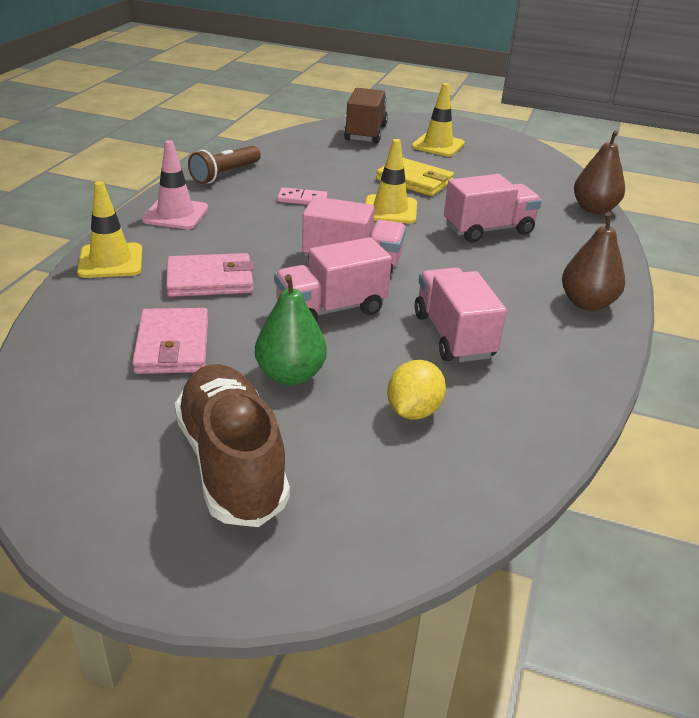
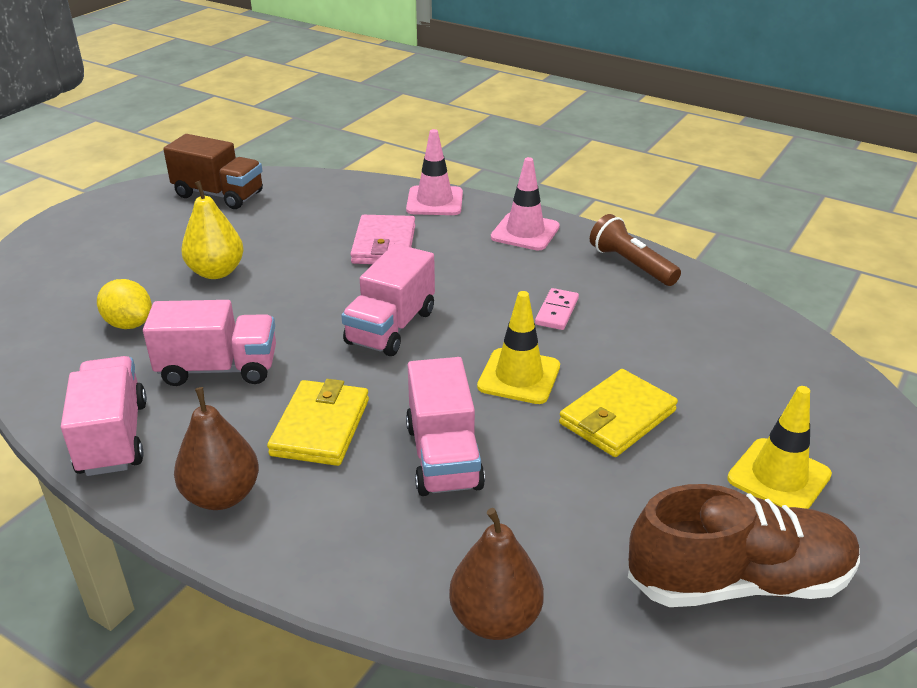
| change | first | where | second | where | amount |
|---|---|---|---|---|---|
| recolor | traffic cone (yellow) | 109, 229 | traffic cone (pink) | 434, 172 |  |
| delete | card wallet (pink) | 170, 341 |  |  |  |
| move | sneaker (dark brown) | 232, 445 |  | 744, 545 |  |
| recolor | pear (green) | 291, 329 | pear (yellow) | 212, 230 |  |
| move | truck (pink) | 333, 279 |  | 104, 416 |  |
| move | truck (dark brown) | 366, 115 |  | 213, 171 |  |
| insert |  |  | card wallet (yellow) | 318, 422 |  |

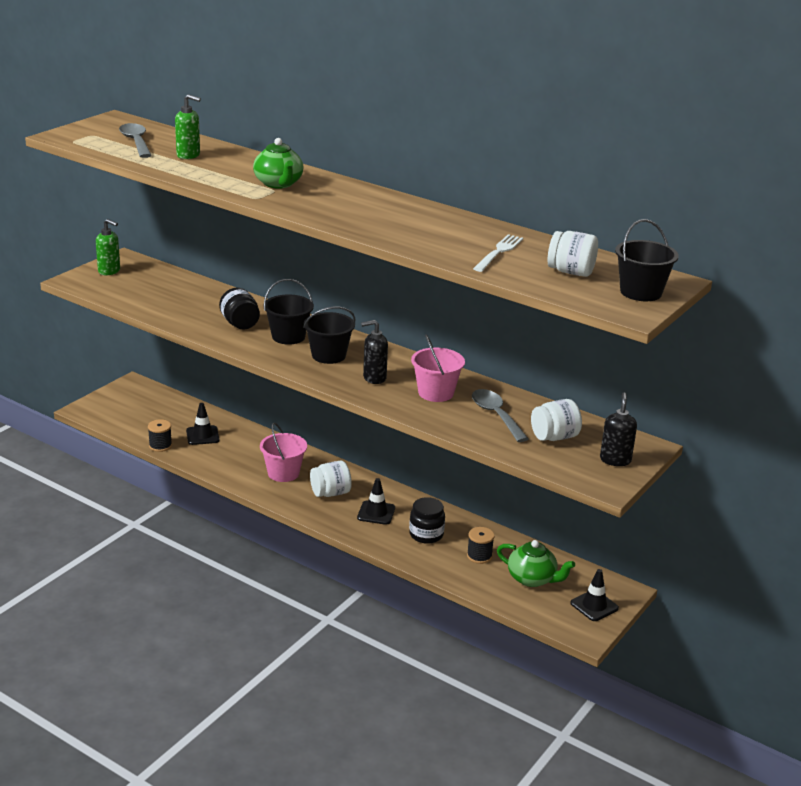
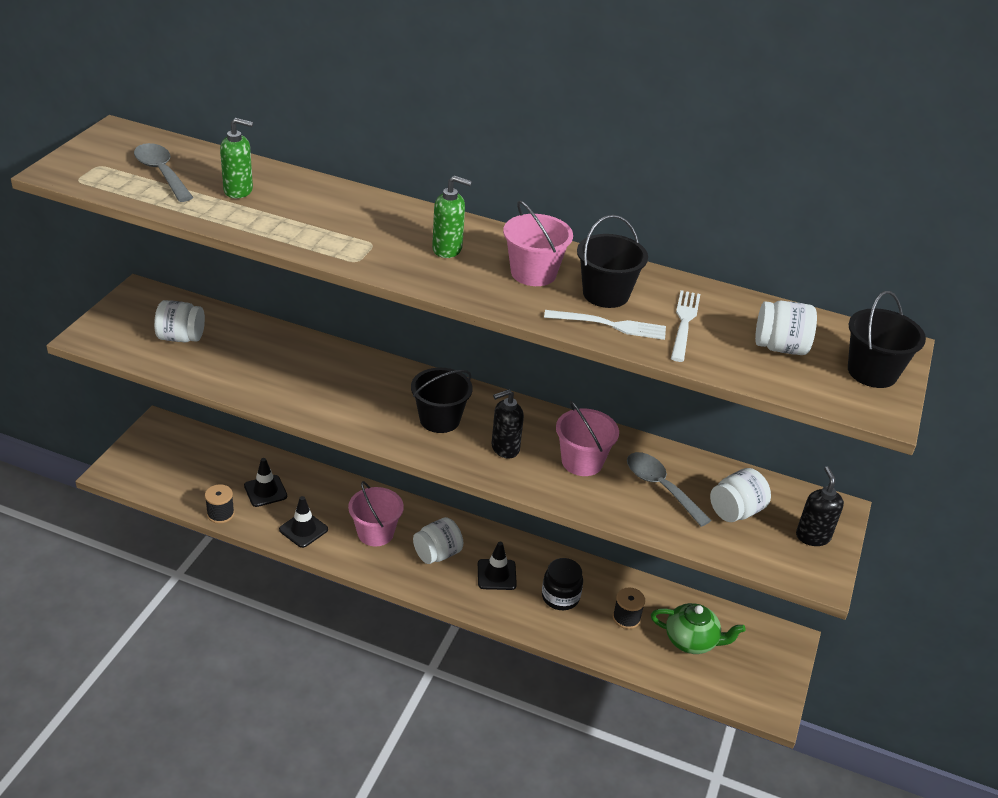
| change | first | where | second | where | amount |
|---|---|---|---|---|---|
| move | soap pump (green) | 108, 247 |  | 452, 216 |  |
| delete | jam jar (black) | 239, 309 |  |  |  |
| delete | tea pot (green) | 278, 163 |  |  |  |
| move | pail (black) | 288, 312 |  | 612, 261 |  |
| move | traffic cone (black) | 594, 595 |  | 303, 522 |  |
| insert |  |  | jam jar (pure white) | 179, 321 |  |
| insert |  |  | pail (pink) | 538, 243 |  |
| insert |  |  | table fork (pure white) | 605, 325 |  |

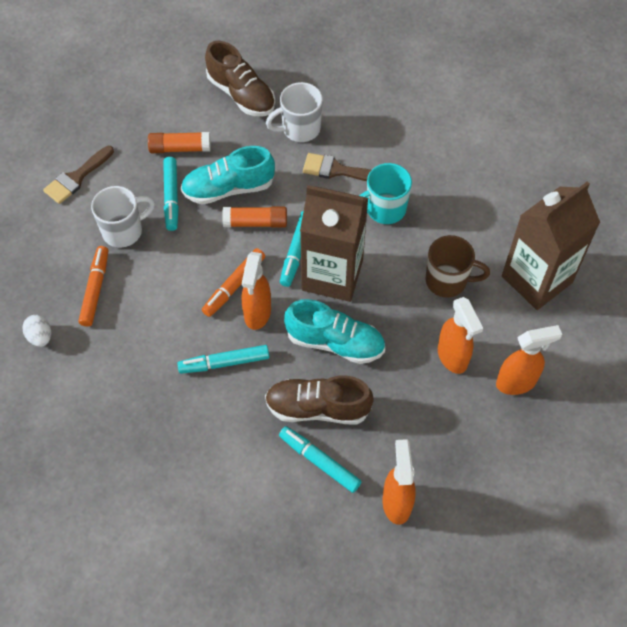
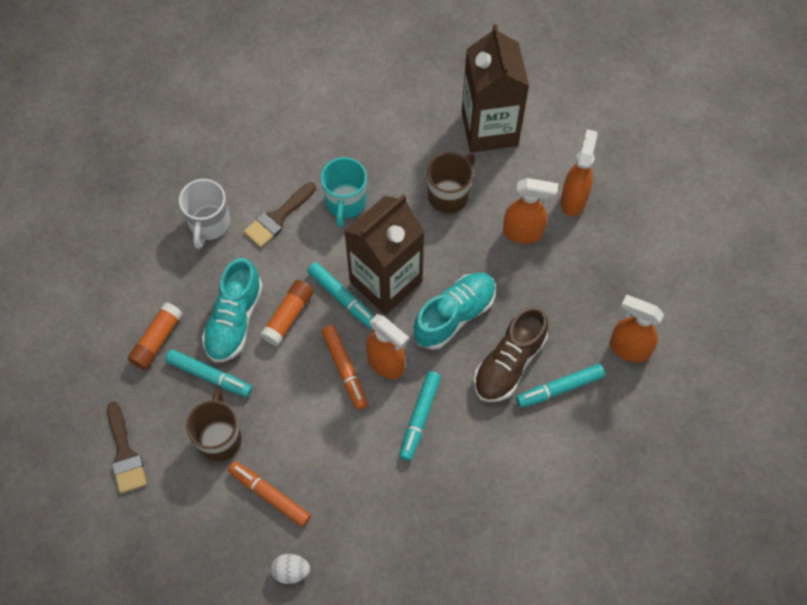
| change | first | where | second | where | amount |
|---|---|---|---|---|---|
| recolor | mug (pure white) | 123, 217 | mug (dark brown) | 214, 425 |  |
| delete | sneaker (dark brown) | 240, 78 |  |  |  |

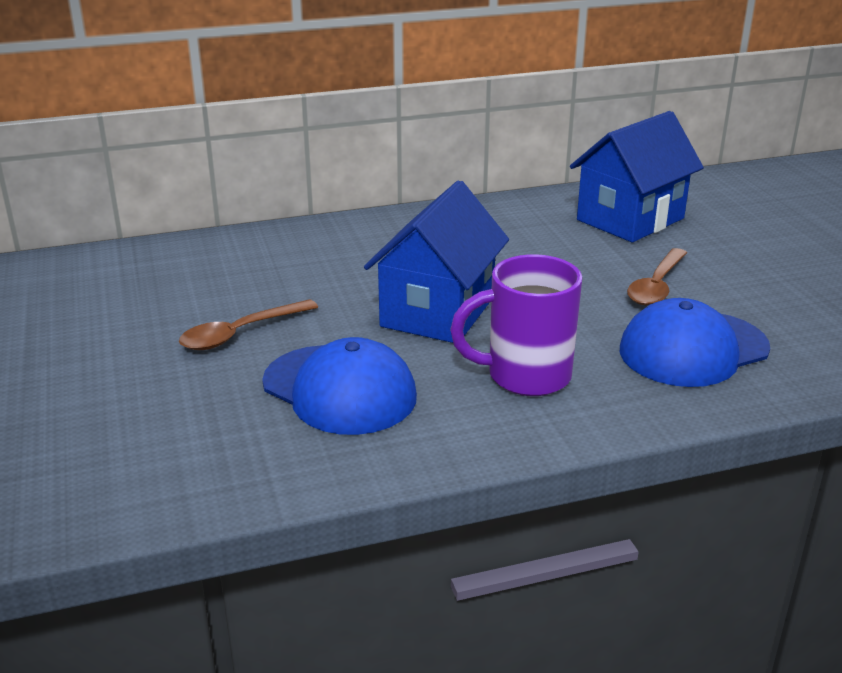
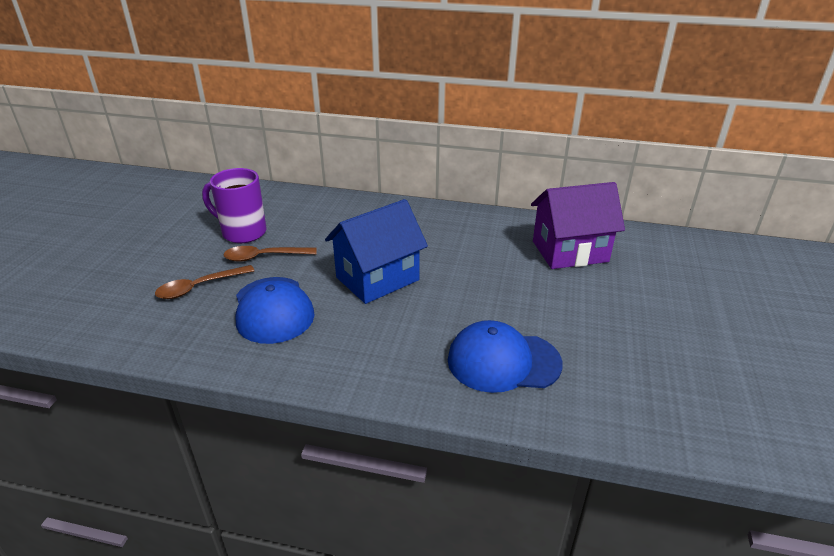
| change | first | where | second | where | amount |
|---|---|---|---|---|---|
| move | mug (royal purple) | 516, 325 |  | 234, 205 |  |
| recolor | house (blue) | 637, 176 | house (royal purple) | 578, 225 |  |
| move | teaspoon (dark brown) | 657, 276 |  | 204, 282 |  |

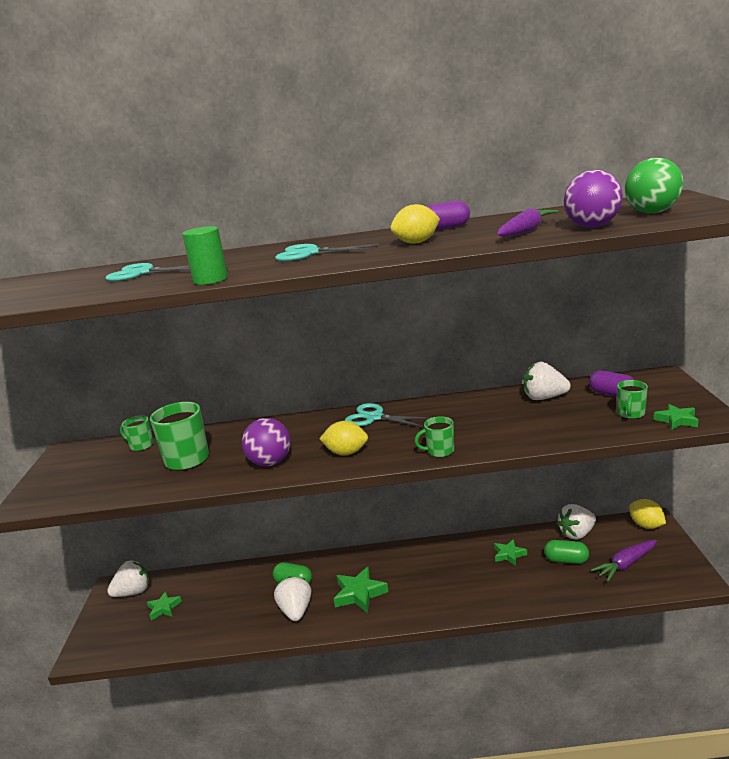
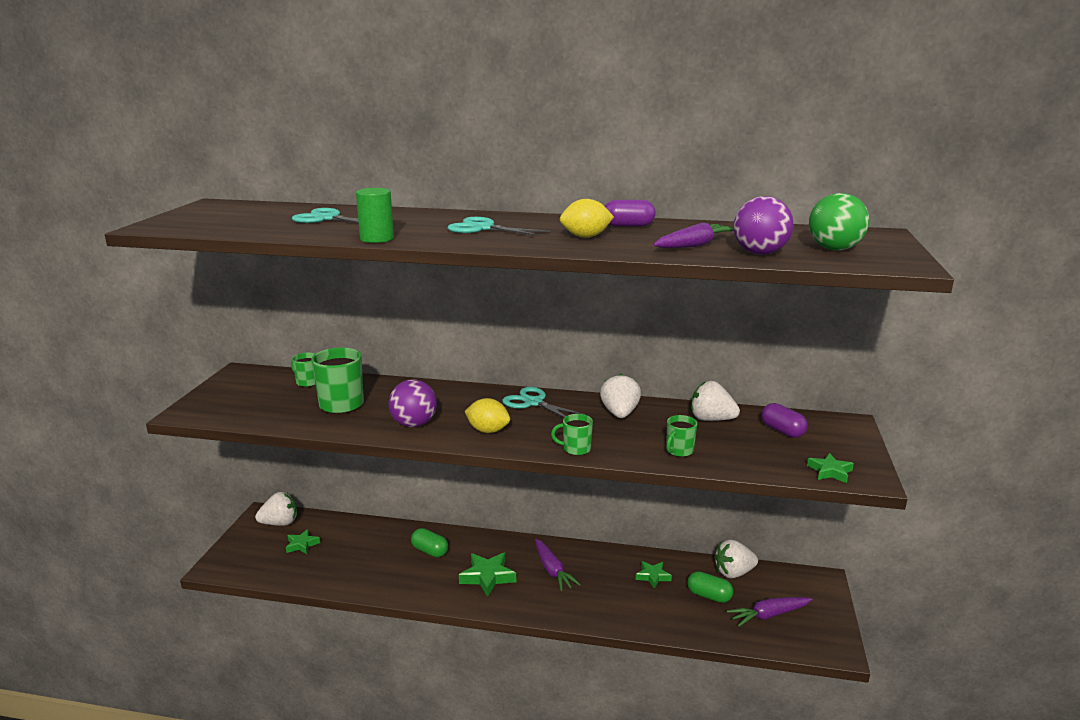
| change | first | where | second | where | amount |
|---|---|---|---|---|---|
| move | toy strawberry (pure white) | 293, 598 |  | 620, 396 |  |
| move | mug (green) | 632, 399 |  | 681, 436 |  |
| delete | citrus fruit (yellow) | 647, 514 |  |  |  |
| insert |  |  | carrot (royal purple) | 558, 565 |  |

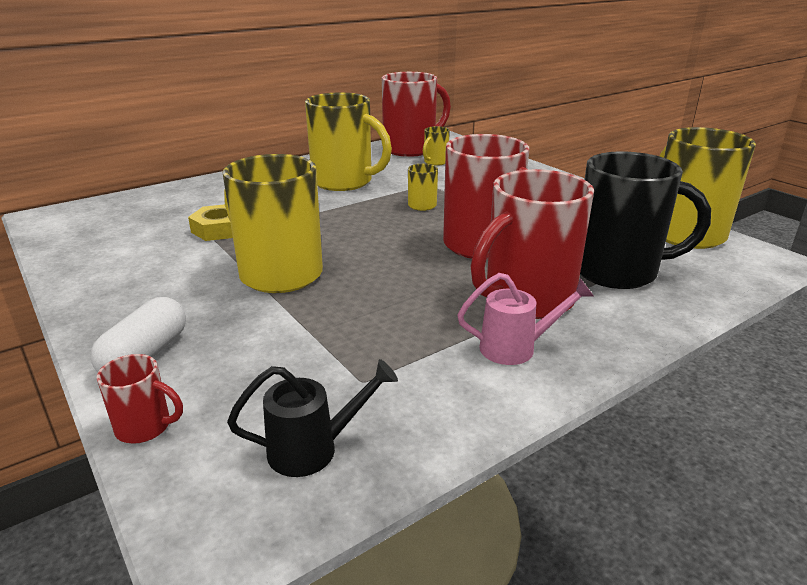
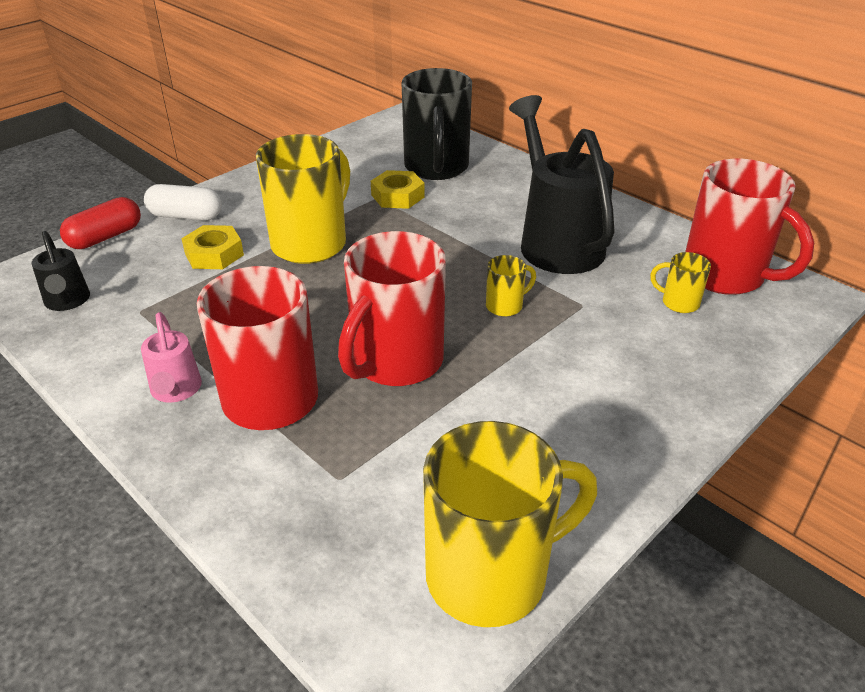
| change | first | where | second | where | amount |
|---|---|---|---|---|---|
| replace | mug (scarlet) | 139, 399 | pill shape (scarlet) | 100, 223 |  |
| replace | mug (yellow) | 348, 141 | sprinkling can (black) | 562, 184 |  |
| move | mug (black) | 645, 220 |  | 436, 124 |  |
| insert |  |  | hexagon nut (yellow) | 212, 247 |  |

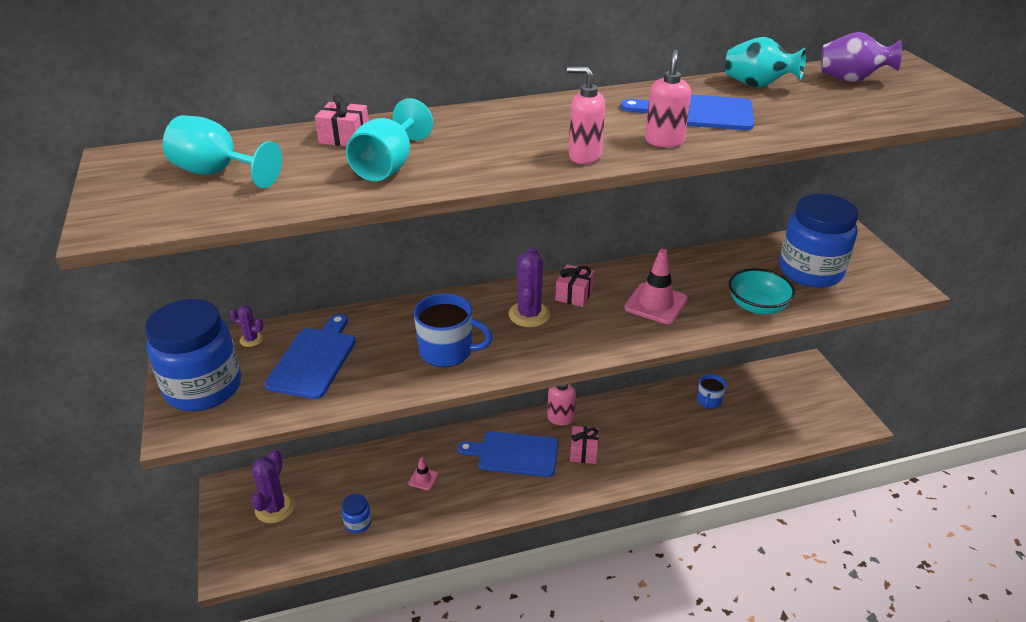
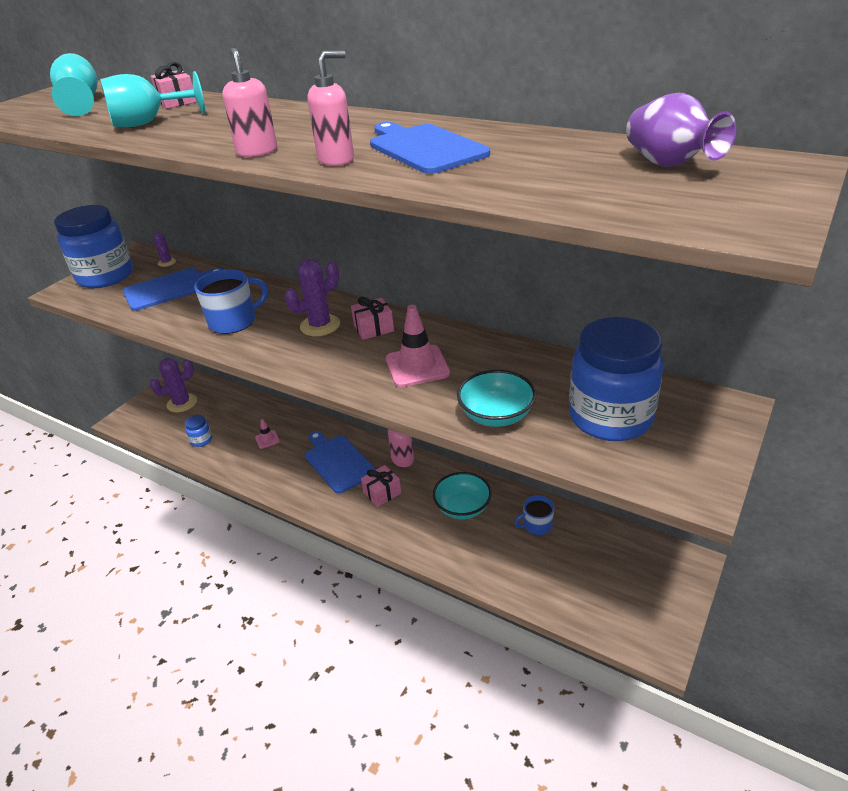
| change | first | where | second | where | amount |
|---|---|---|---|---|---|
| rotate | mug (blue) | 453, 330 |  | 231, 301 | 90 degrees counterclockwise |
| delete | flower vase (aqua) | 765, 62 |  |  |  |
| insert |  |  | serving bowl (aqua) | 462, 495 |  |

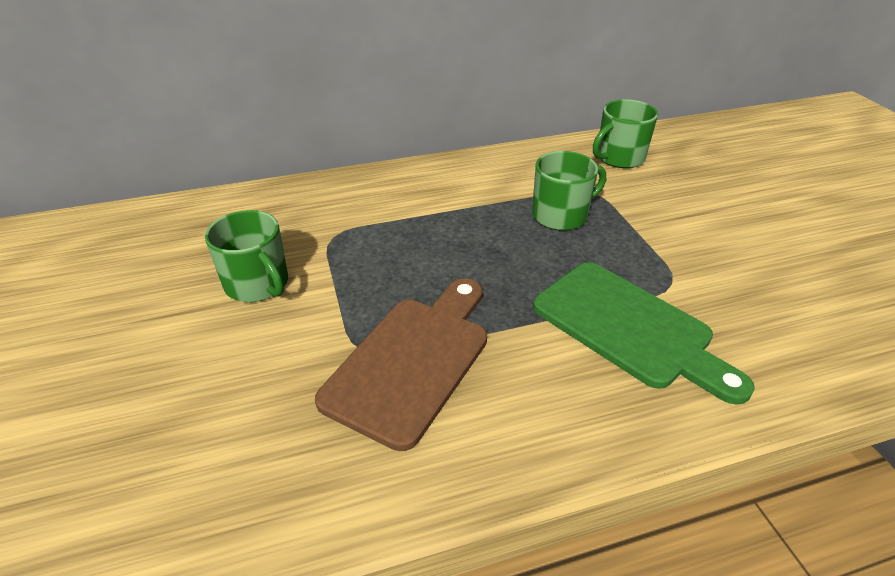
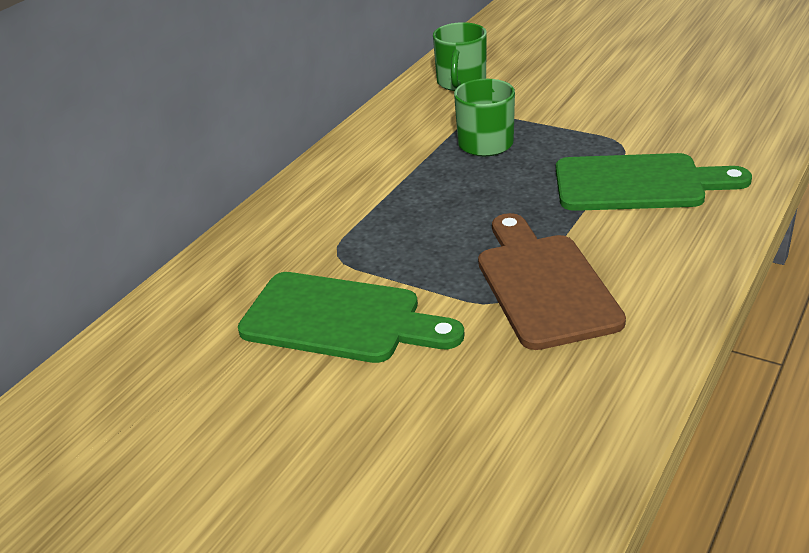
| change | first | where | second | where | amount |
|---|---|---|---|---|---|
| replace | mug (green) | 246, 256 | cutting board (green) | 351, 317 |  |

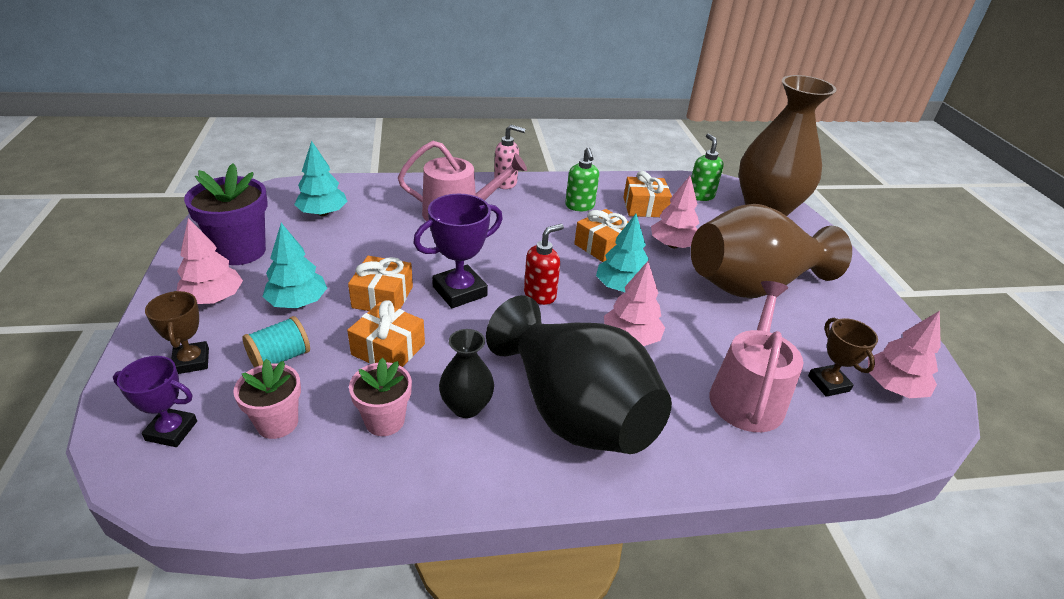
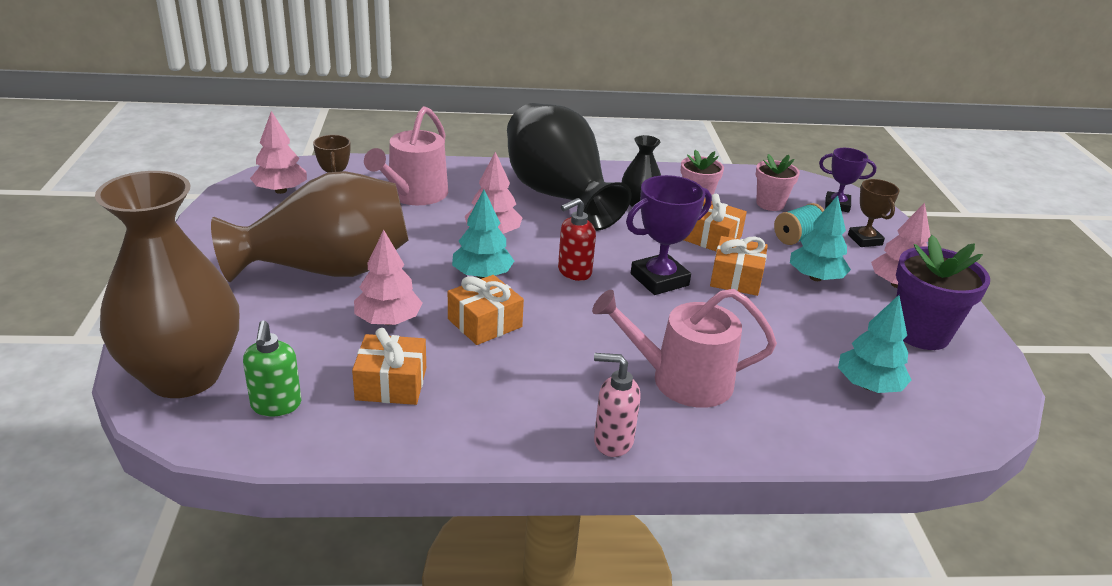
| change | first | where | second | where | amount |
|---|---|---|---|---|---|
| delete | soap pump (green) | 582, 179 |  |  |  |

